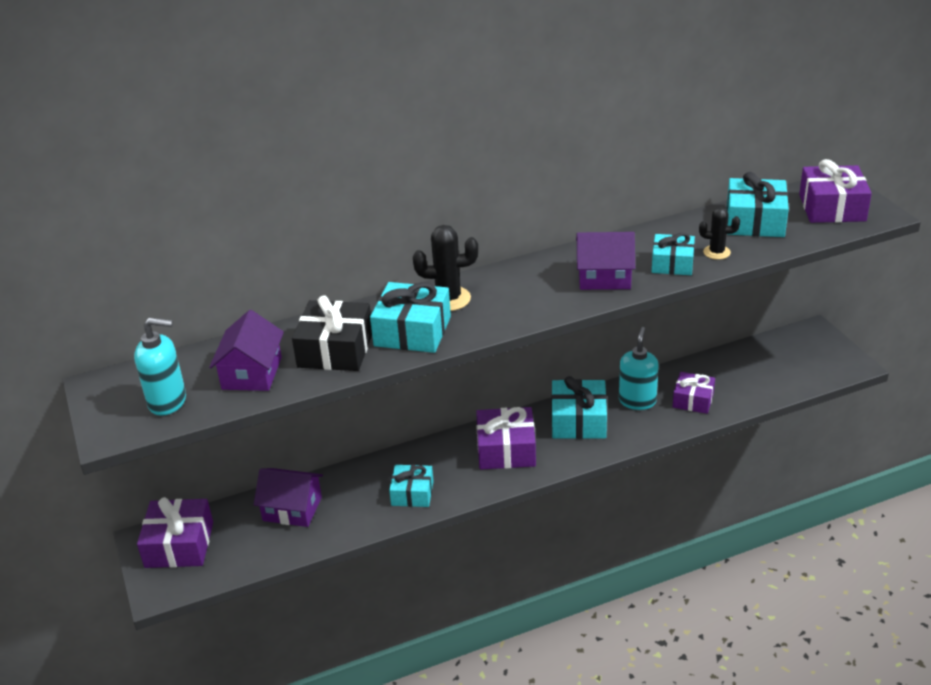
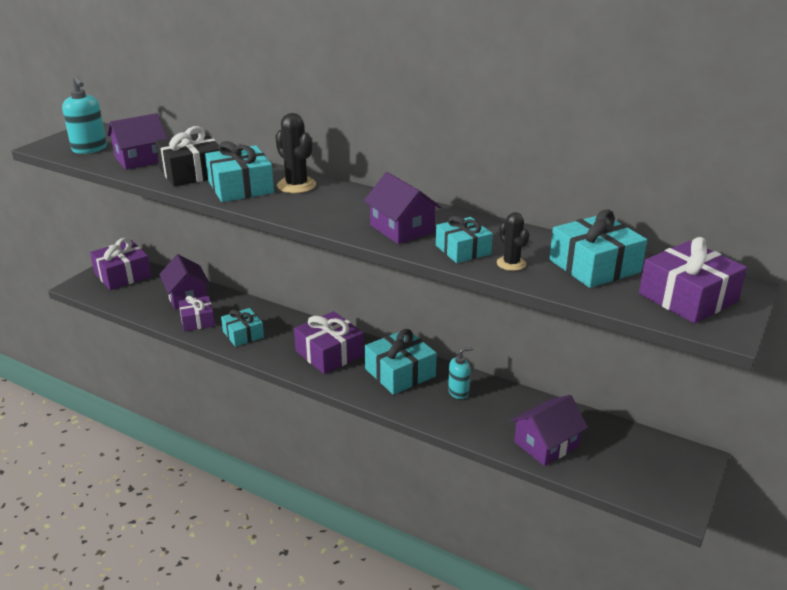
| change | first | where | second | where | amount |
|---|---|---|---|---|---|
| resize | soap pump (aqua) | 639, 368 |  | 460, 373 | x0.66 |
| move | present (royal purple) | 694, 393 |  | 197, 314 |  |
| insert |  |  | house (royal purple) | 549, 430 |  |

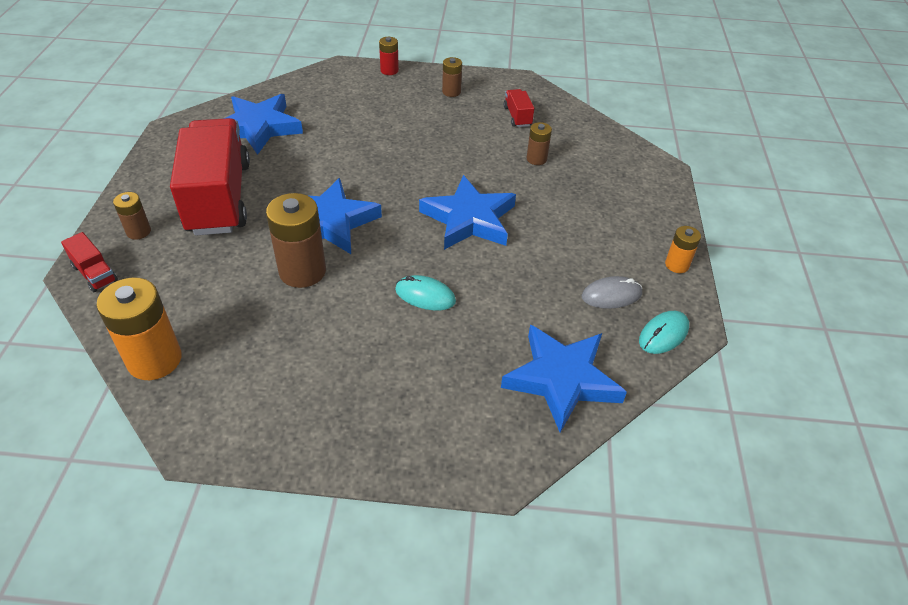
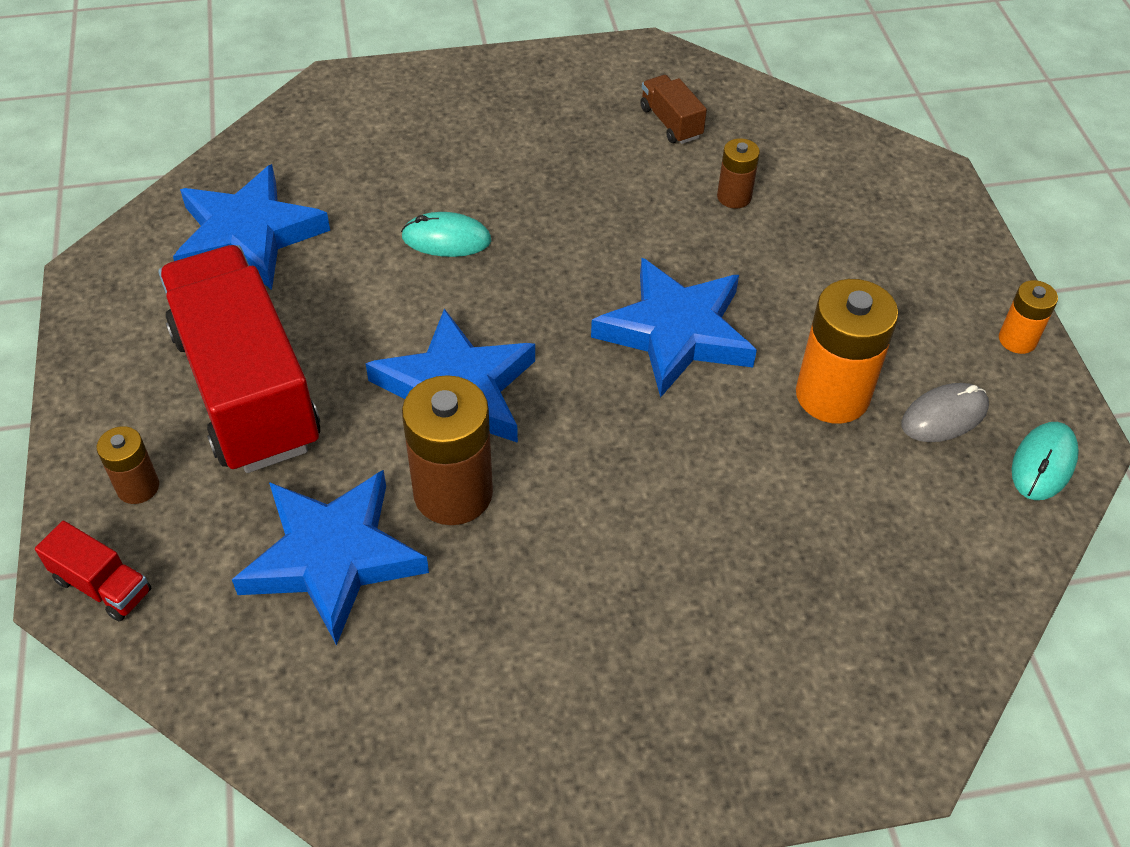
| change | first | where | second | where | amount |
|---|---|---|---|---|---|
| move | AA battery (orange) | 139, 328 |  | 847, 351 |  |
| delete | AA battery (scarlet) | 389, 56 |  |  |  |
| move | computer mouse (aqua) | 425, 292 |  | 446, 234 |  |
| delete | AA battery (dark brown) | 452, 77 |  |  |  |
| move | star shape (blue) | 564, 379 |  | 330, 558 |  |
| recolor | truck (scarlet) | 519, 108 | truck (dark brown) | 673, 109 |  |

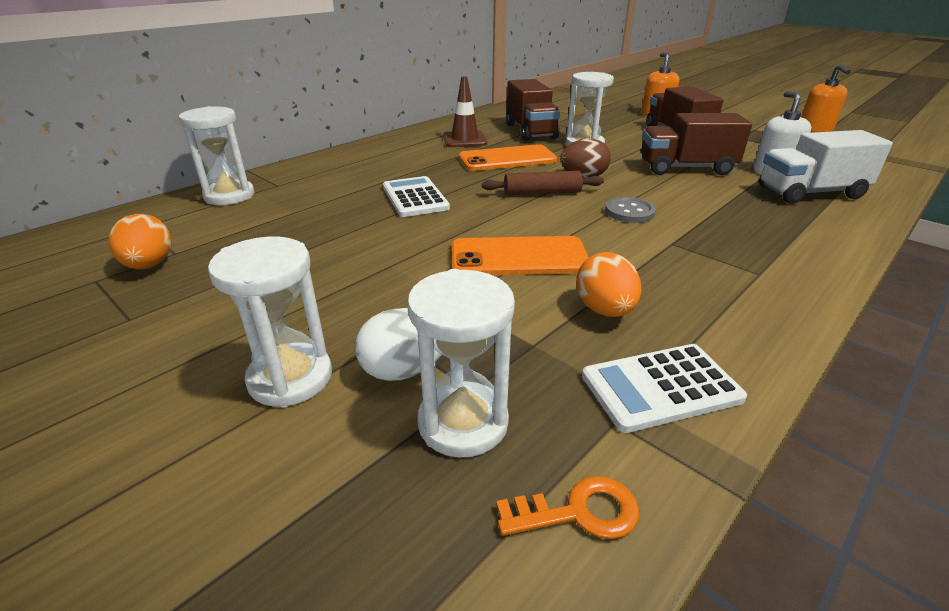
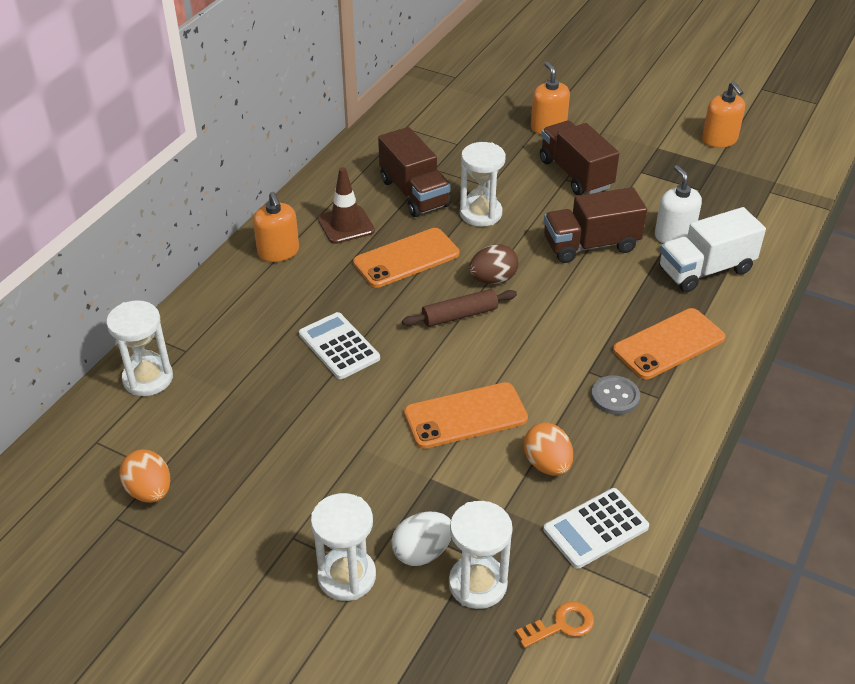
| change | first | where | second | where | amount |
|---|---|---|---|---|---|
| move | shirt button (ash-grey) | 630, 210 |  | 615, 395 |  |
| insert |  |  | soap pump (orange) | 276, 227 |  |
| insert |  |  | phone (orange) | 669, 343 |  |

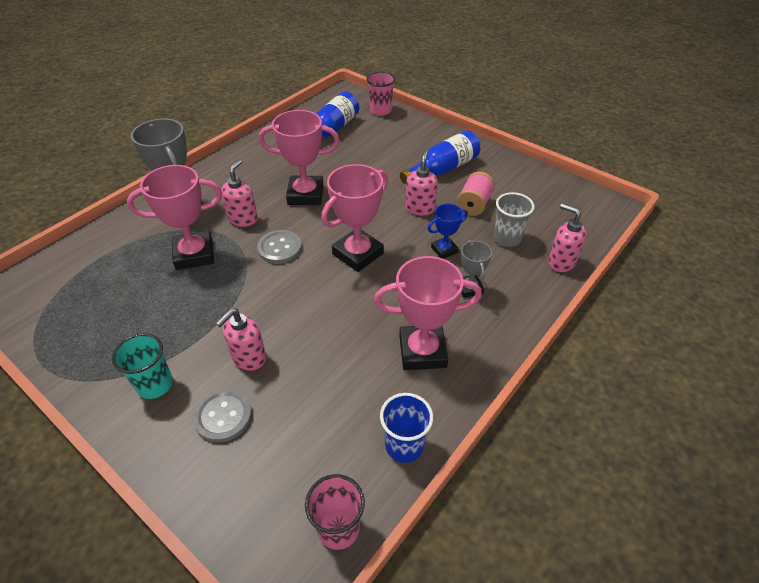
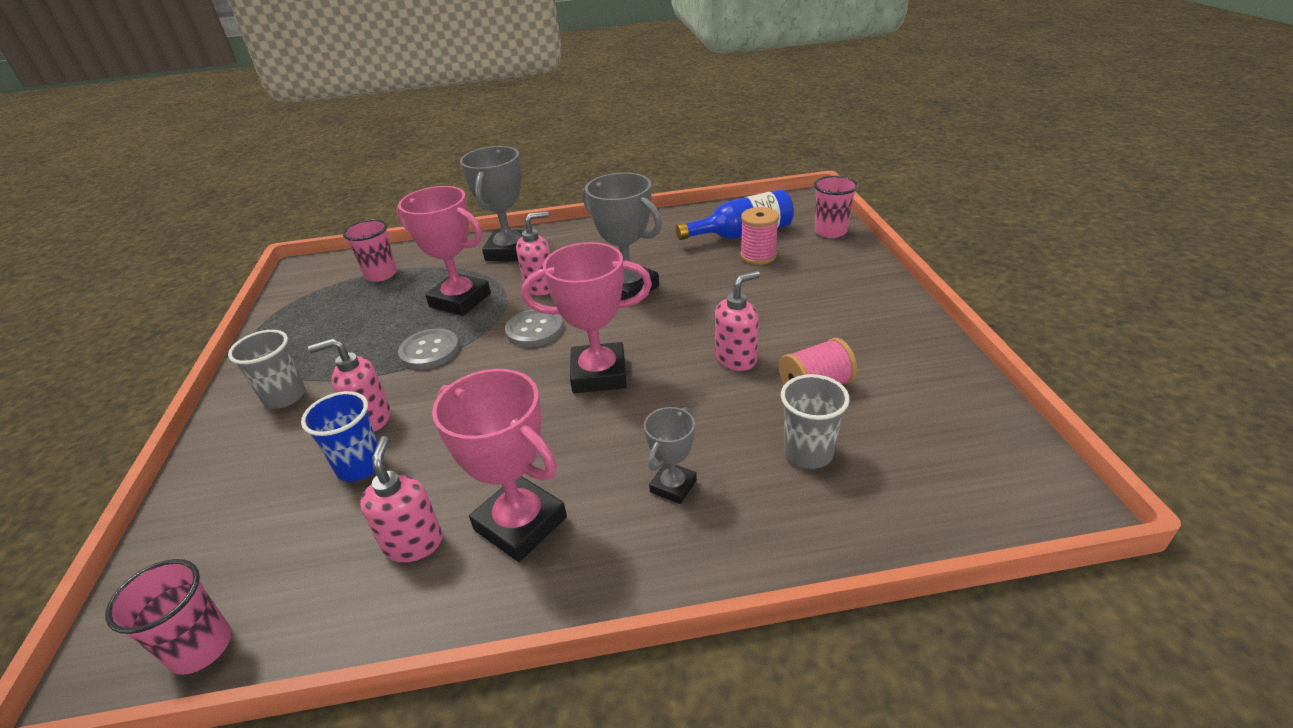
| change | first | where | second | where | amount |
|---|---|---|---|---|---|
| recolor | beaker (aqua) | 142, 366 | beaker (ash-grey) | 266, 369 |  |
| move | shirt button (ash-grey) | 222, 416 |  | 428, 348 |  |
| recolor | prize cup (pink) | 299, 157 | prize cup (ash-grey) | 622, 236 |  |
| move | beaker (blue) | 406, 428 |  | 339, 436 |  |
| delete | drink bottle (blue) | 440, 157 |  |  |  |
| delete | prize cup (blue) | 448, 231 |  |  |  |
| move | soap pump (pink) | 567, 237 |  | 401, 499 |  |
| insert |  |  | beaker (pink) | 370, 250 |  |
| insert |  |  | bobbin (pink) | 759, 236 |  |

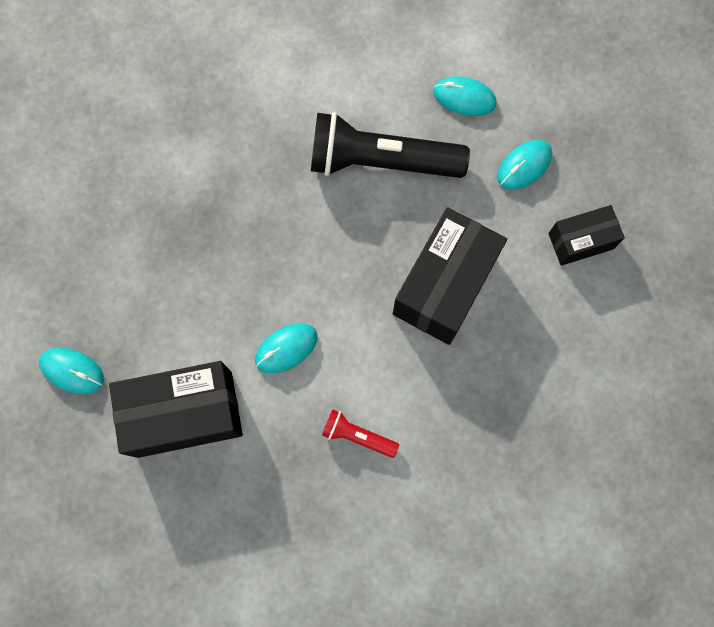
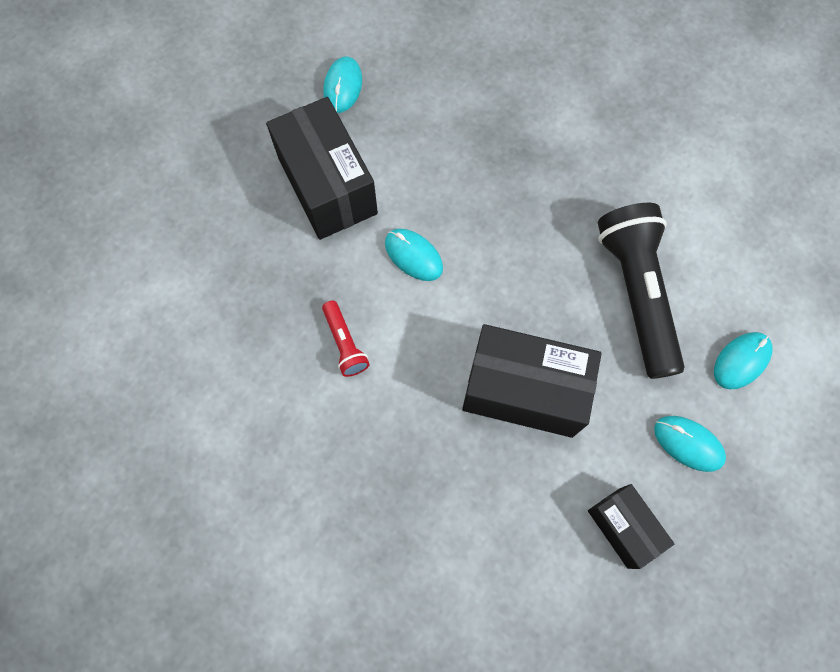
| change | first | where | second | where | amount |
|---|---|---|---|---|---|
| rotate | pocket torch (scarlet) | 360, 433 |  | 346, 339 | 150 degrees clockwise |
| rotate | computer mouse (aqua) | 464, 96 |  | 743, 361 | 45 degrees clockwise |

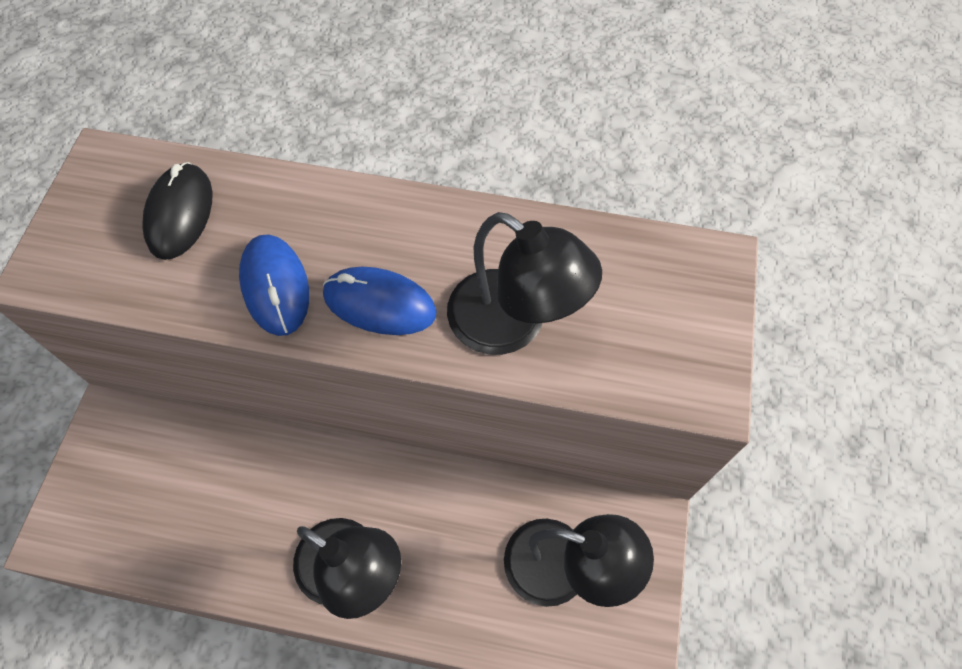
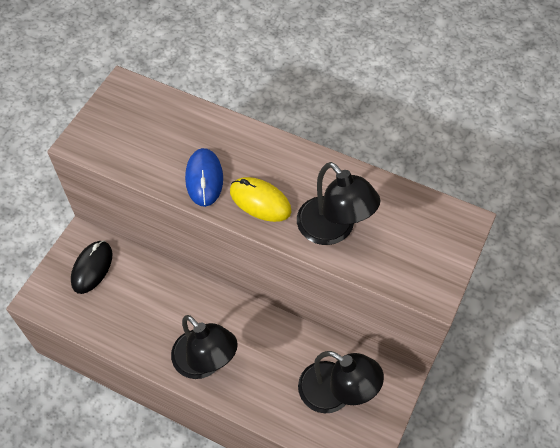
| change | first | where | second | where | amount |
|---|---|---|---|---|---|
| move | computer mouse (black) | 177, 211 |  | 91, 267 |  |
| recolor | computer mouse (blue) | 380, 301 | computer mouse (yellow) | 260, 199 |  |

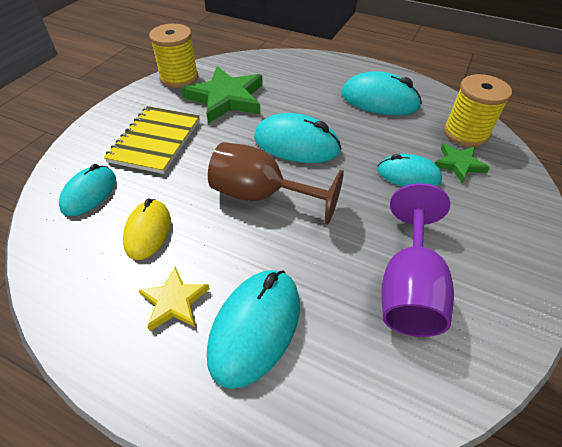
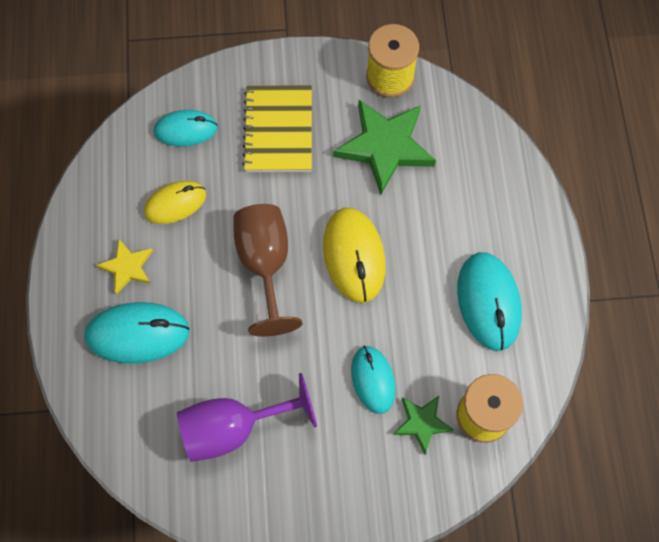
| change | first | where | second | where | amount |
|---|---|---|---|---|---|
| rotate | notepad (yellow) | 152, 140 |  | 277, 128 | 75 degrees counterclockwise |
| recolor | computer mouse (aqua) | 298, 138 | computer mouse (yellow) | 354, 255 |  |

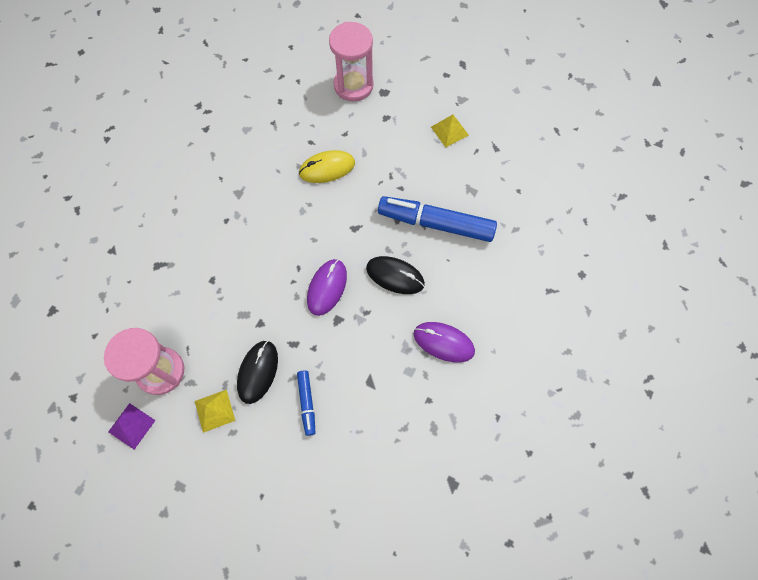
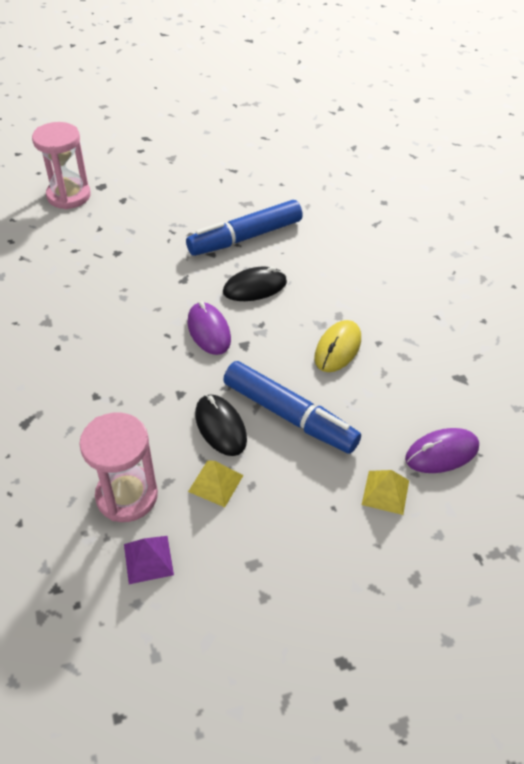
| change | first | where | second | where | amount |
|---|---|---|---|---|---|
| resize | felt pen (blue) | 306, 403 |  | 292, 407 | x2.05 |
| move | computer mouse (yellow) | 327, 166 |  | 337, 346 |  |
| move | computer mouse (royal purple) | 444, 342 |  | 442, 450 |  |
| move | pyramid shape (yellow) | 450, 130 |  | 385, 492 |  |

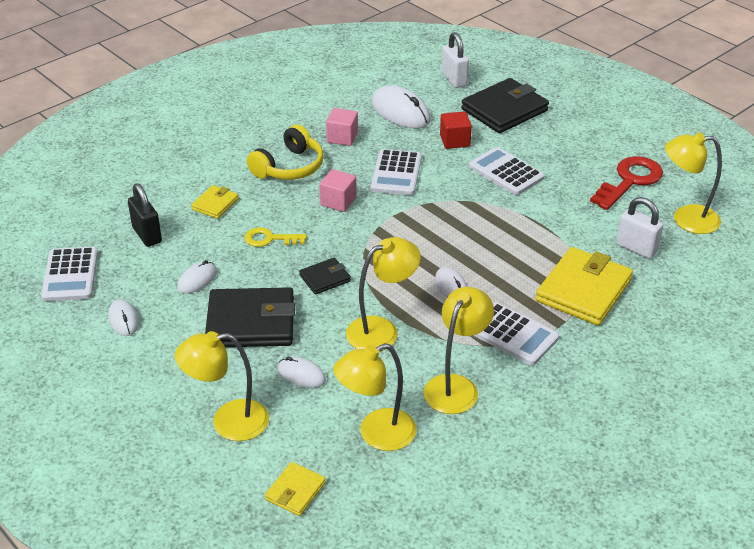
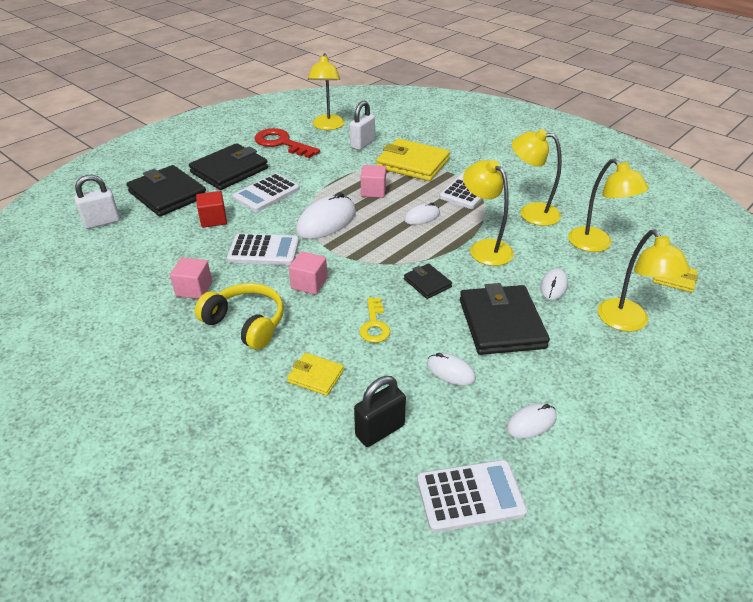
| change | first | where | second | where | amount |
|---|---|---|---|---|---|
| move | computer mouse (pure white) | 401, 106 |  | 326, 215 |  |
| insert |  |  | card wallet (black) | 228, 166 |  |
| insert |  |  | solid cube (pink) | 373, 181 |  |

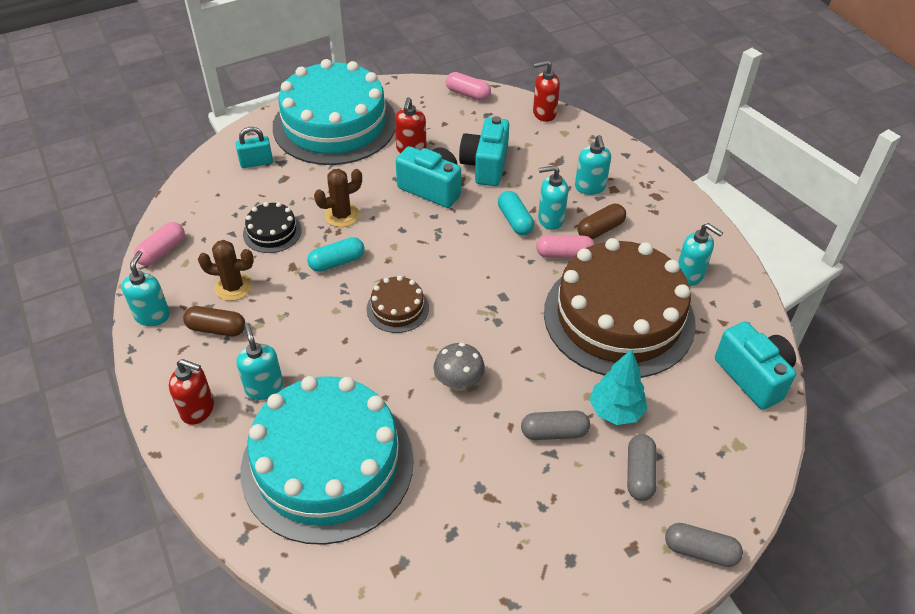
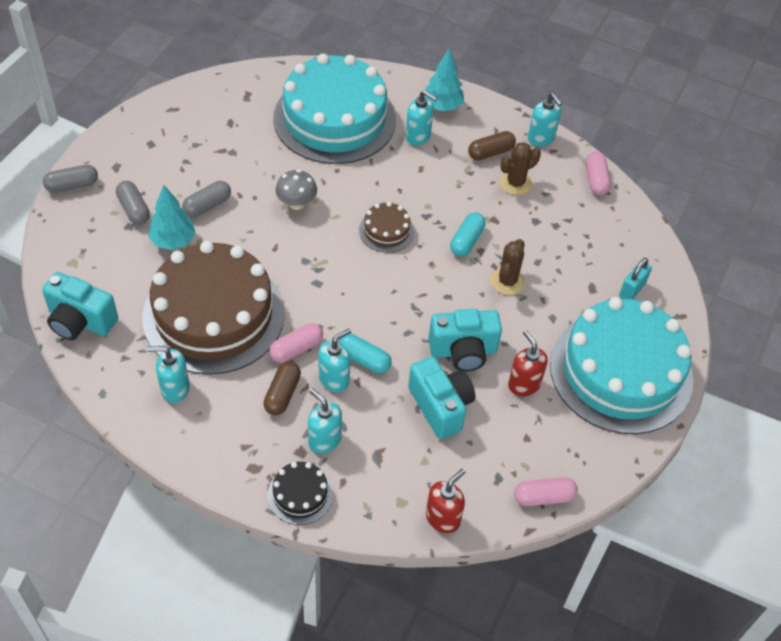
| change | first | where | second | where | amount |
|---|---|---|---|---|---|
| replace | soap pump (scarlet) | 191, 392 | toy tree (aqua) | 444, 80 |  |
| move | cake (black) | 272, 227 |  | 300, 493 |  |

